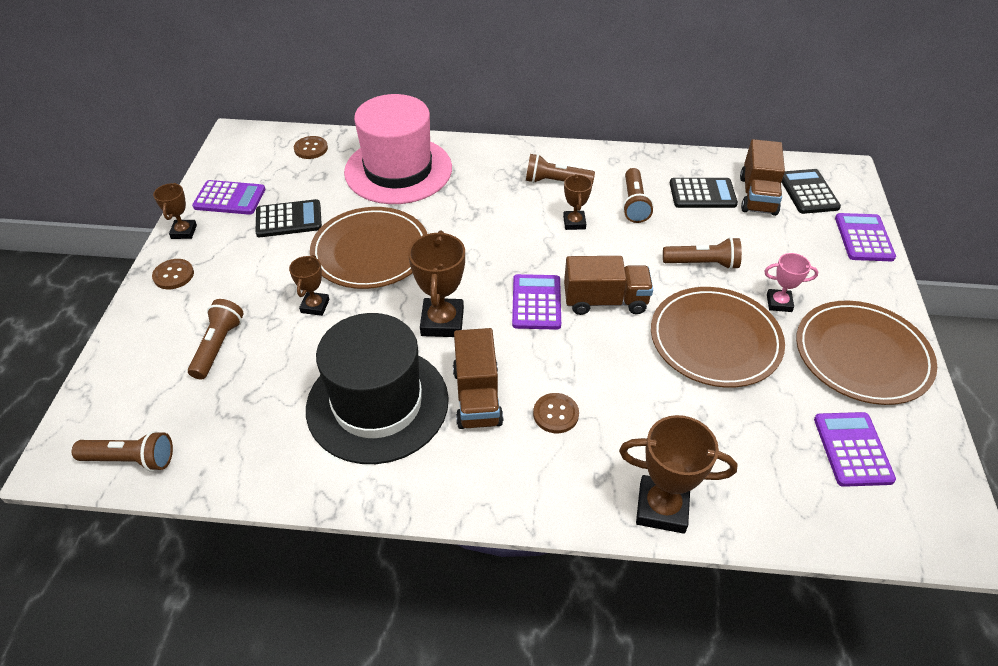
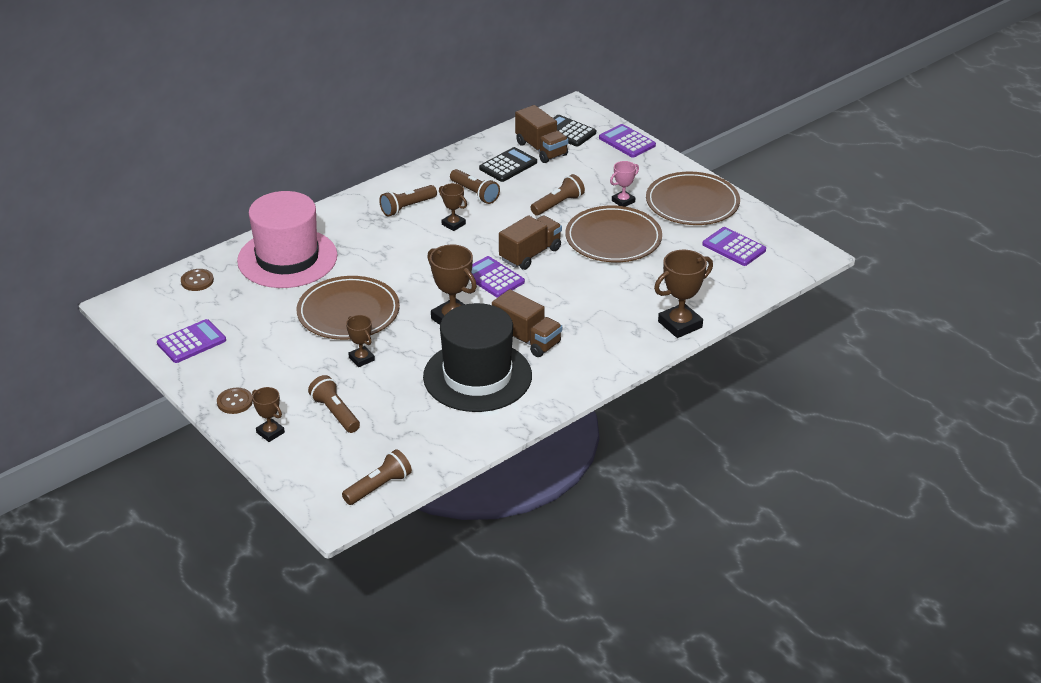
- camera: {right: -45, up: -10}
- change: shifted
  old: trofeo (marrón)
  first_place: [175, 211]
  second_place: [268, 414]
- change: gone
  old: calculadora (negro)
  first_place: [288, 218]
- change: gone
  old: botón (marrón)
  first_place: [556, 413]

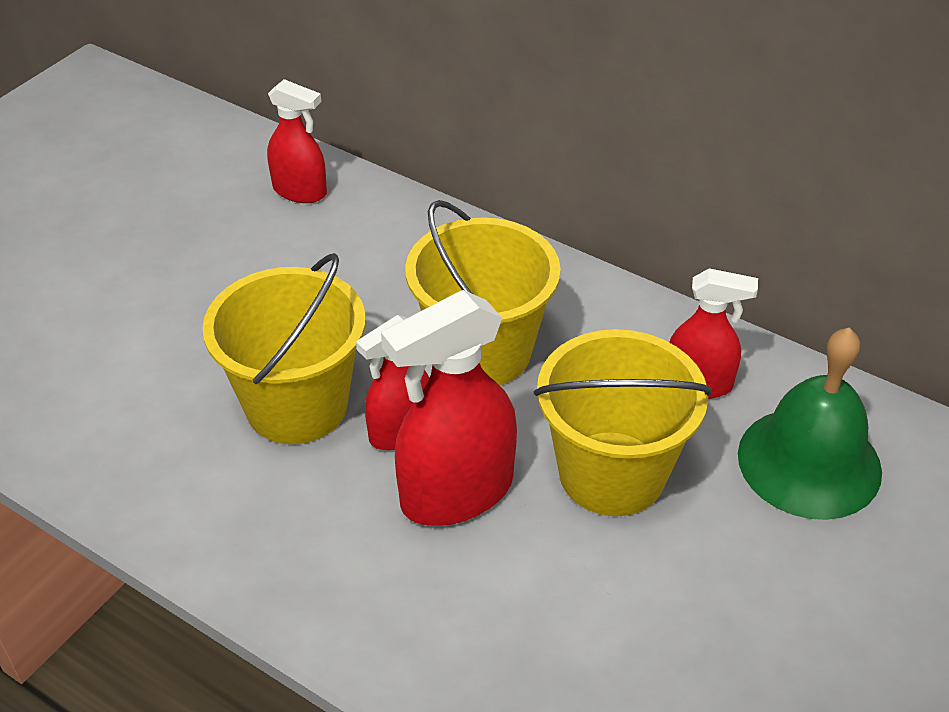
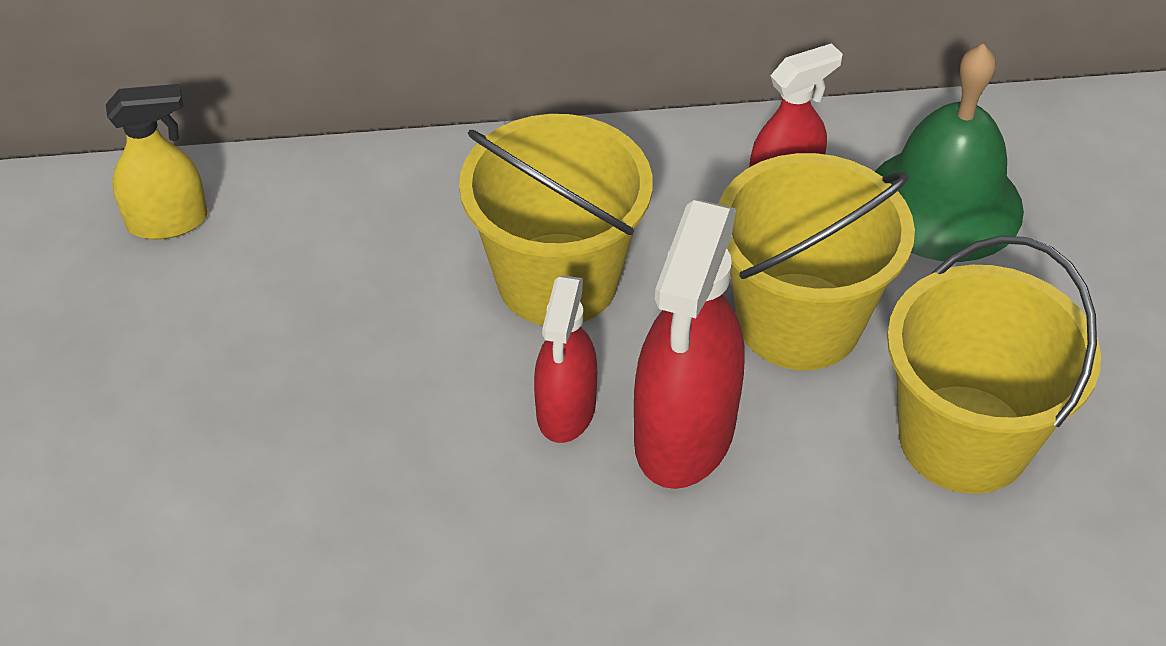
- camera: {right: -40, up: 5}
- change: repainted
  old: pulverizador (rojo)
  new: pulverizador (amarillo)
  first_place: [297, 141]
  second_place: [157, 162]
- change: shifted
  old: balde (amarillo)
  first_place: [284, 348]
  second_place: [994, 365]

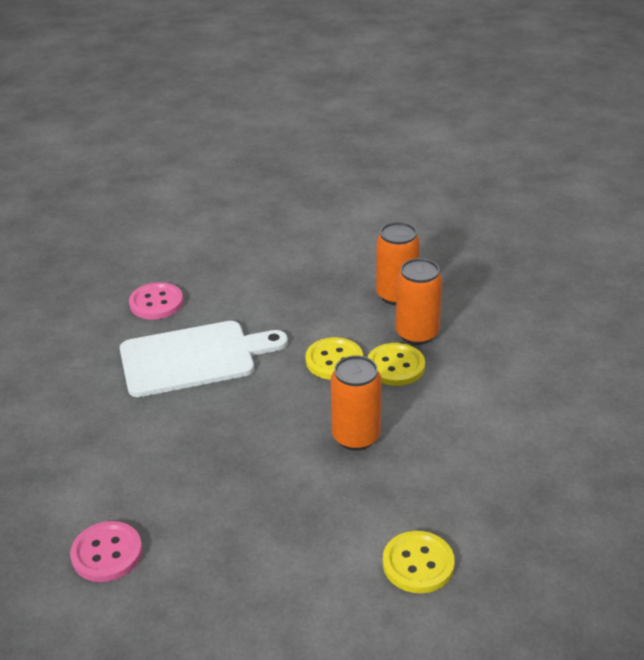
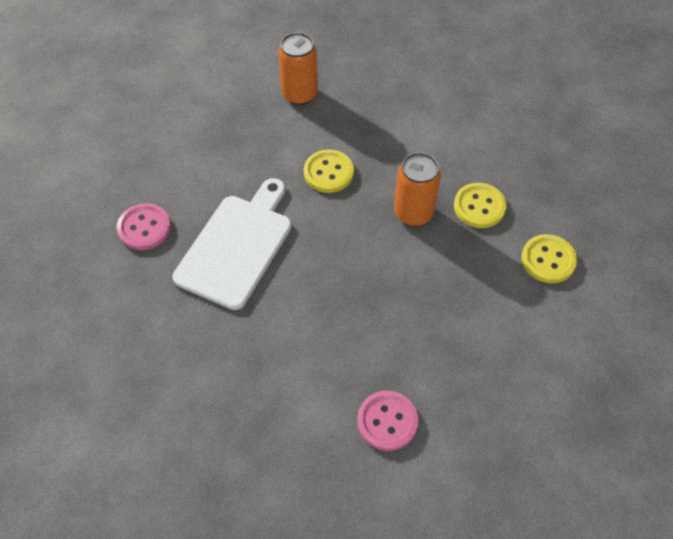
- camera: {right: -50, up: 20}
- change: gone
  old: lata (naranja)
  first_place: [419, 301]
- change: shifted
  old: botón (amarillo)
  first_place: [396, 364]
  second_place: [480, 205]

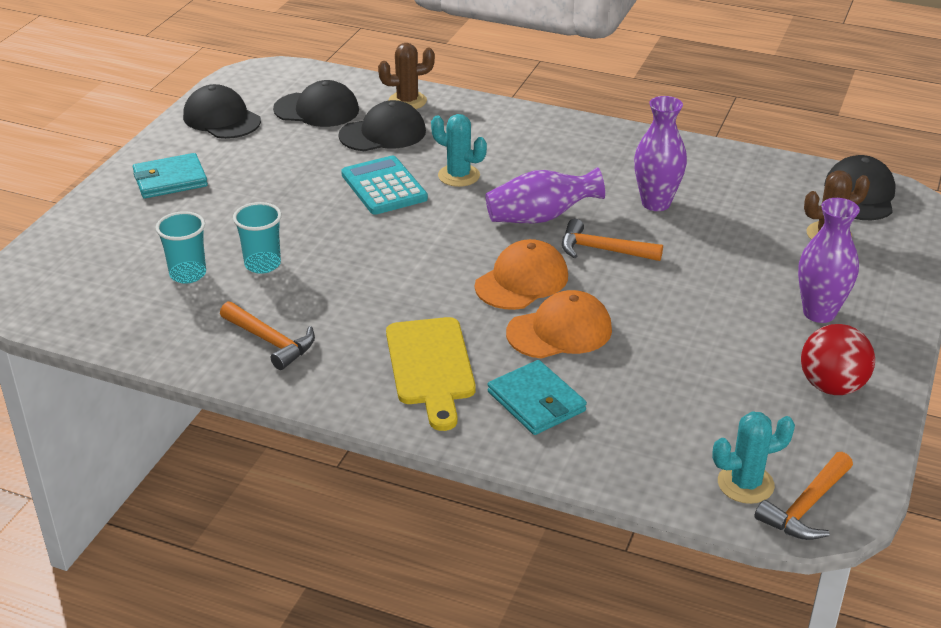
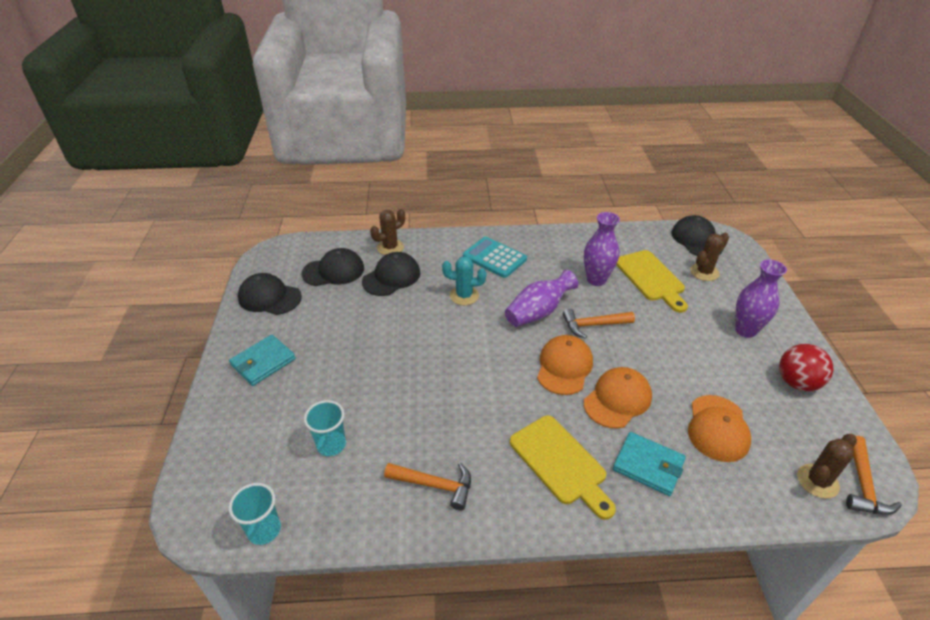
- camera: {right: -25, up: 5}
- change: shifted
  old: calculadora (turquesa)
  first_place: [384, 185]
  second_place: [495, 257]
- change: shifted
  old: vaso (turquesa)
  first_place: [257, 238]
  second_place: [255, 514]
- change: repainted
  old: cactus (turquesa)
  new: cactus (marrón)
  first_place: [753, 457]
  second_place: [827, 466]
- change: new
  new: tabla de cortar (amarillo)
  second_place: [652, 281]
- change: new
  new: gorra (naranja)
  second_place: [719, 428]

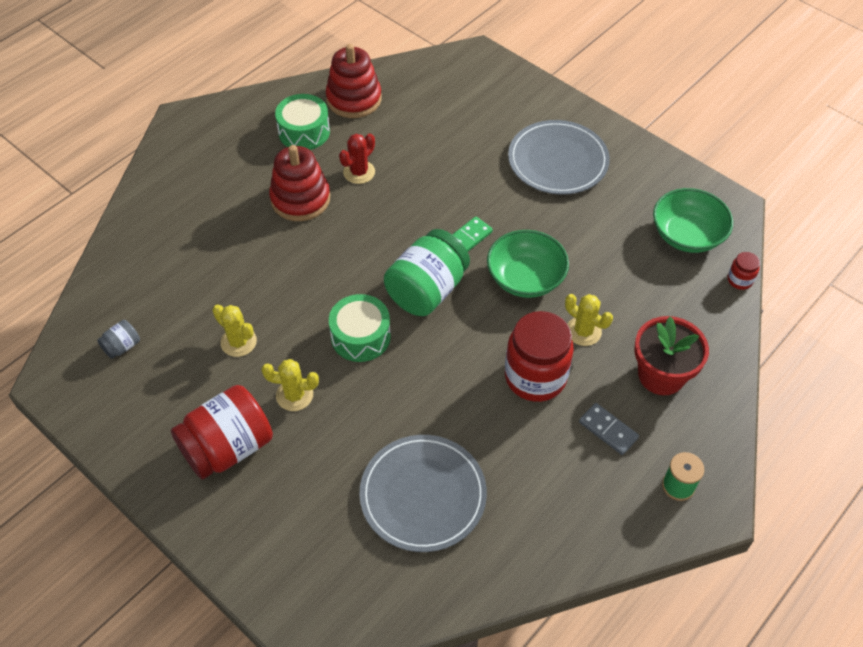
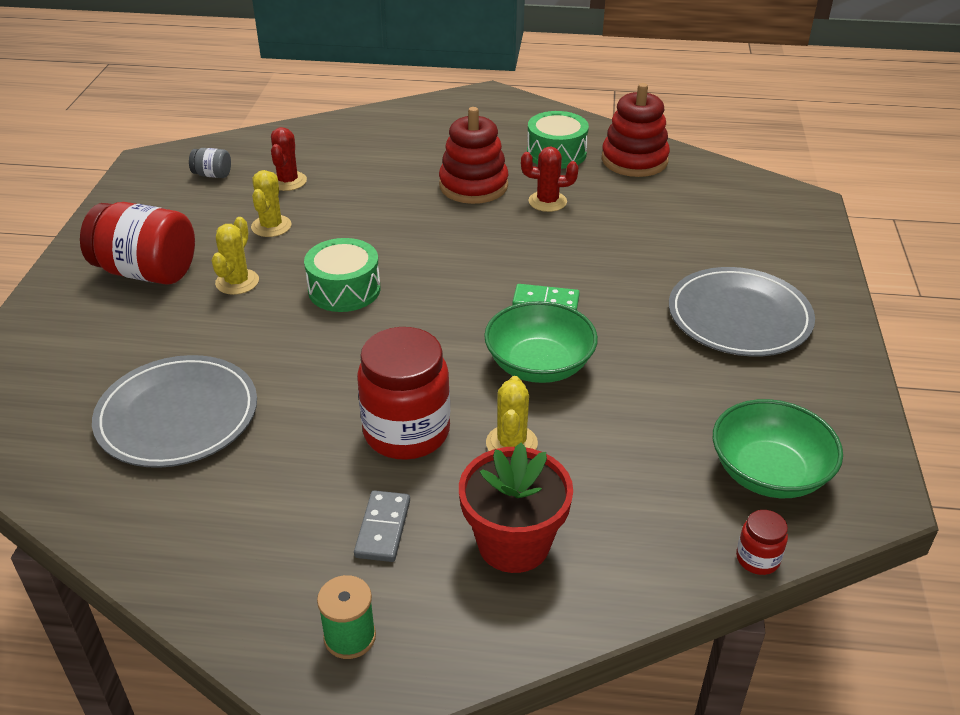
- camera: {right: 55, up: -15}
- change: gone
  old: tarro (verde)
  first_place: [427, 272]
- change: rotated
  old: cactus (amarillo)
  first_place: [290, 385]
  second_place: [235, 256]
  degrees: 45
- change: new
  new: cactus (rojo)
  second_place: [289, 159]

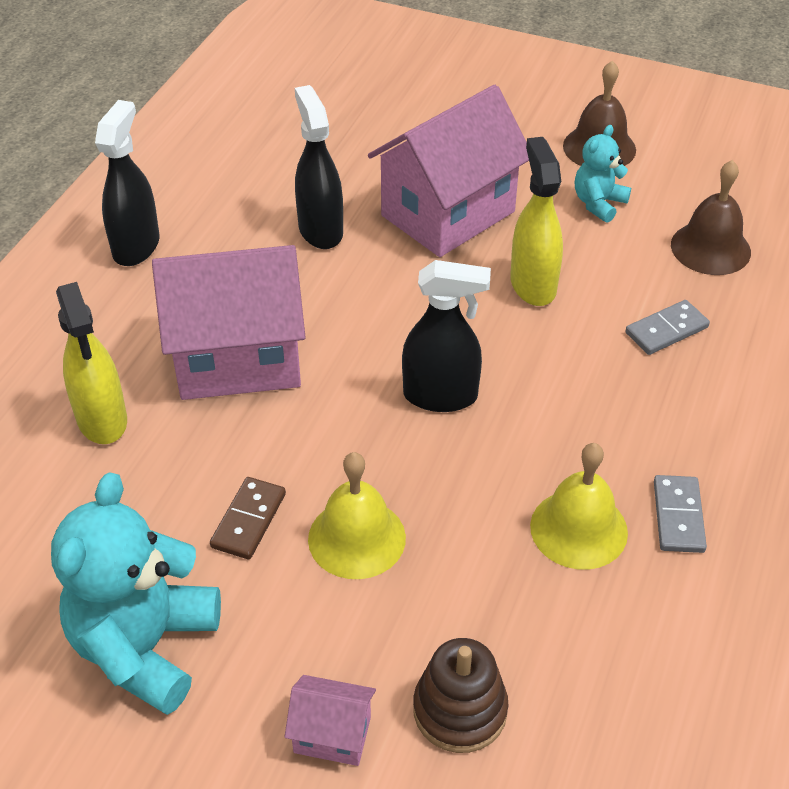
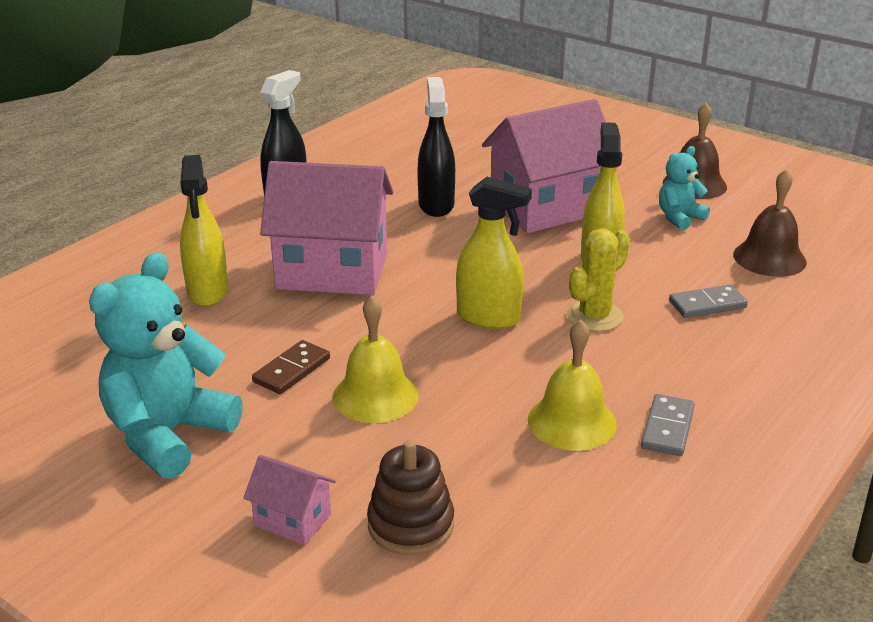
- camera: {right: 15, up: -15}
- change: repainted
  old: pulverizador (negro)
  new: pulverizador (amarillo)
  first_place: [446, 336]
  second_place: [494, 253]
- change: new
  new: cactus (amarillo)
  second_place: [598, 280]

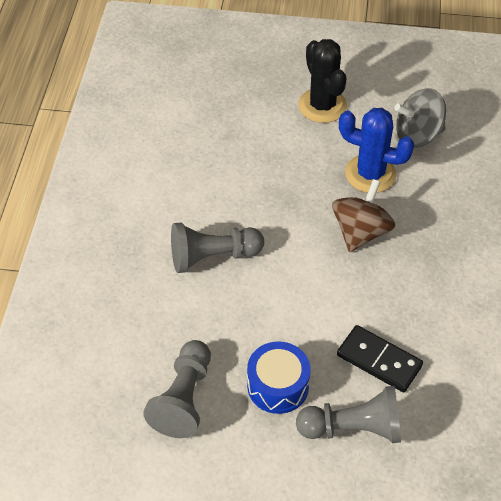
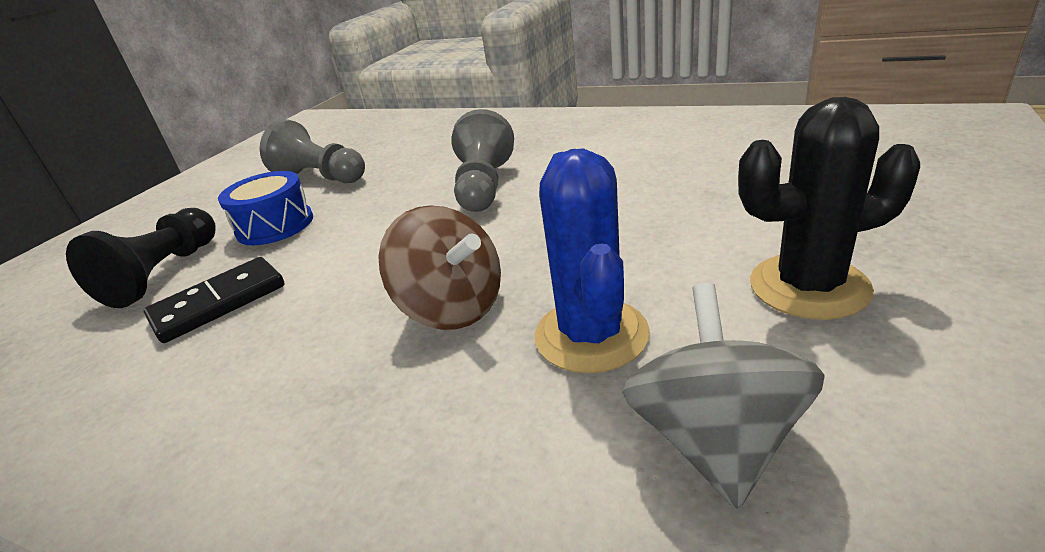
- camera: {right: 110, up: -20}
- change: rotated
  old: cactus (azul)
  first_place: [376, 150]
  second_place: [592, 260]
  degrees: -45
- change: repainted
  old: peón (gris)
  new: peón (negro)
  first_place: [348, 414]
  second_place: [141, 258]

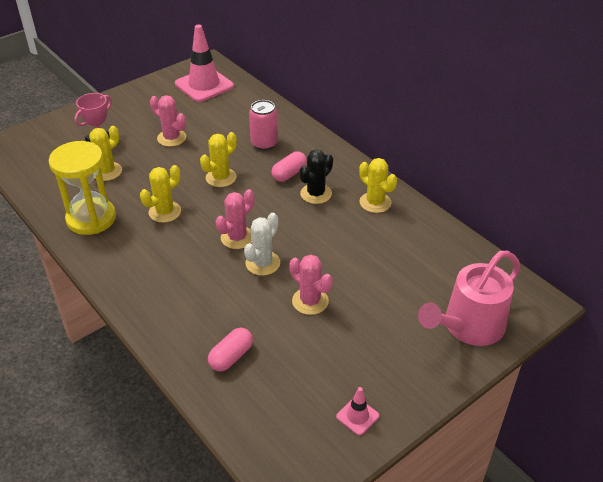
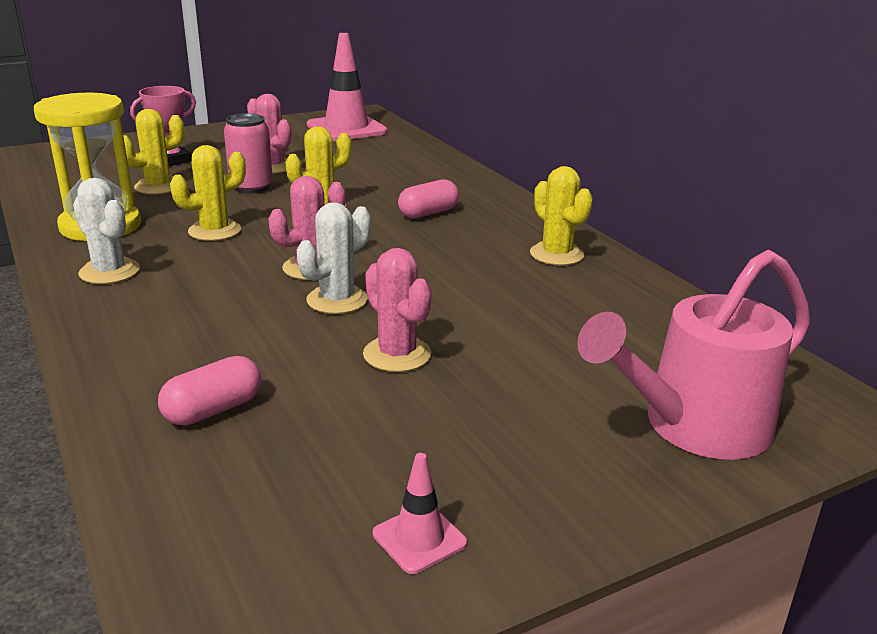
- camera: {right: 10, up: -15}
- change: shifted
  old: lata (rosa)
  first_place: [263, 125]
  second_place: [248, 153]
- change: gone
  old: cactus (negro)
  first_place: [316, 176]
- change: new
  new: cactus (blanco)
  second_place: [106, 231]

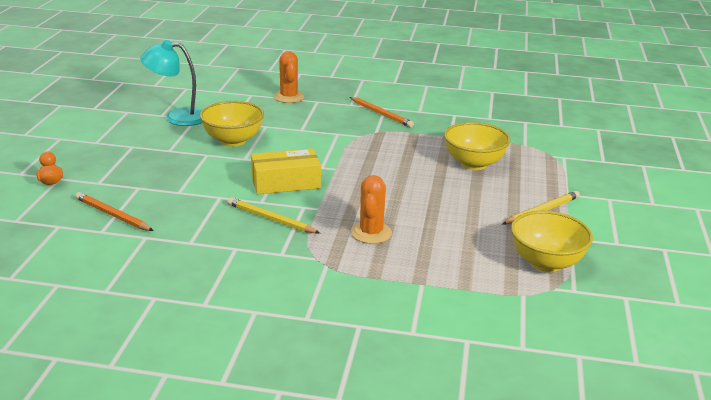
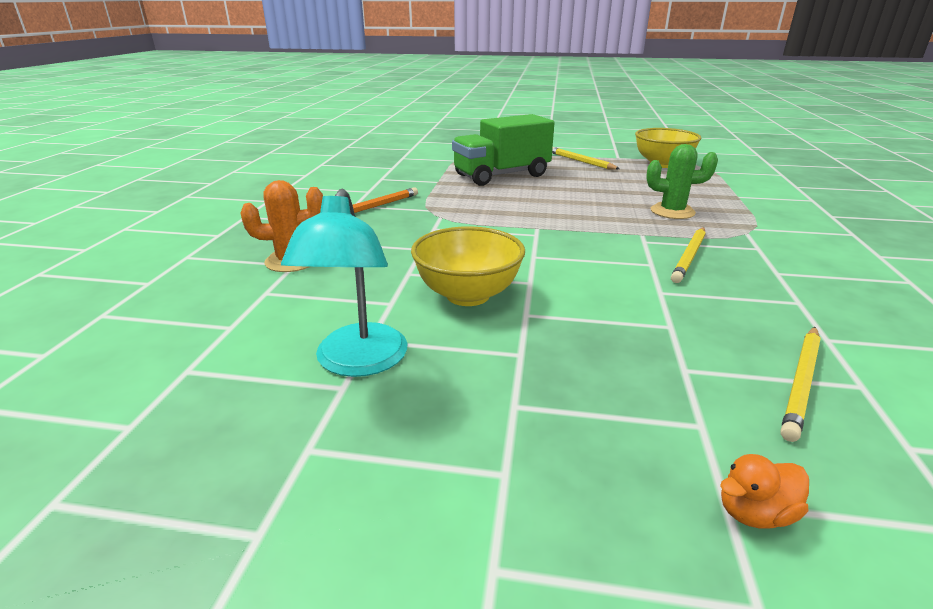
- camera: {right: -90, up: 0}
- change: swapped
  old: cuenco (amarillo)
  new: camión (verde)
  first_place: [477, 146]
  second_place: [503, 150]
- change: gone
  old: caja (amarillo)
  first_place: [286, 171]
- change: repainted
  old: cactus (naranja)
  new: cactus (verde)
  first_place: [371, 209]
  second_place: [682, 181]
- change: repainted
  old: lápiz (naranja)
  new: lápiz (amarillo)
  first_place: [114, 211]
  second_place: [801, 384]

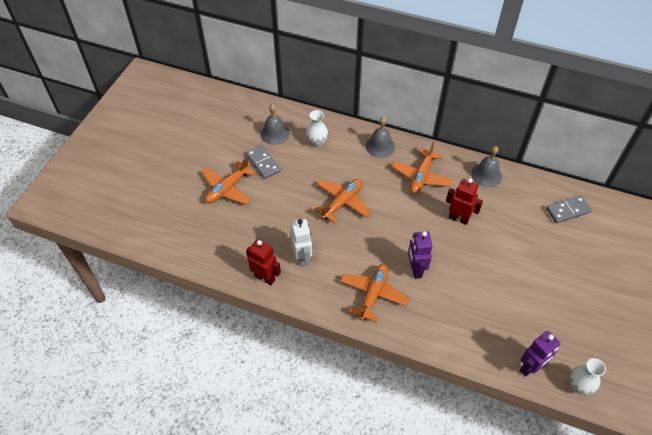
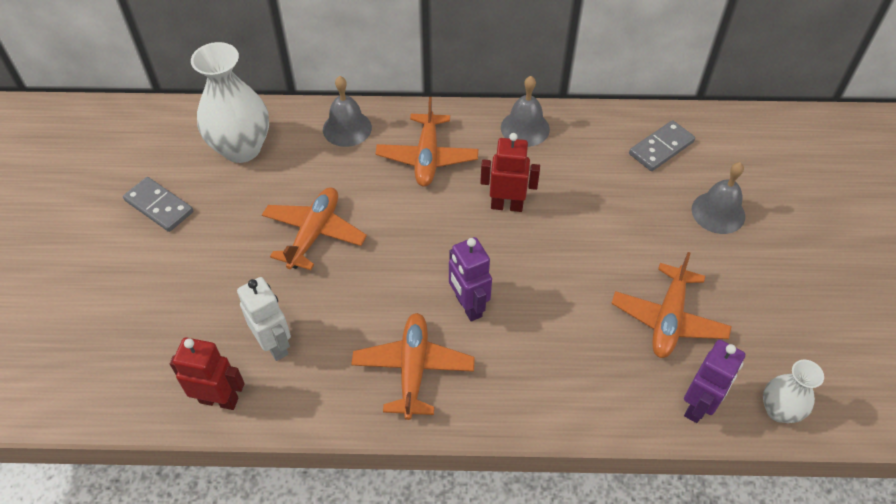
- camera: {right: -20, up: 0}
- change: shifted
  old: campana (gris)
  first_place: [275, 124]
  second_place: [718, 198]
- change: scaled
  old: florero (blanco)
  first_place: [317, 128]
  second_place: [230, 102]
  factor: 1.81
- change: shifted
  old: avión (naranja)
  first_place: [229, 181]
  second_place: [671, 305]

